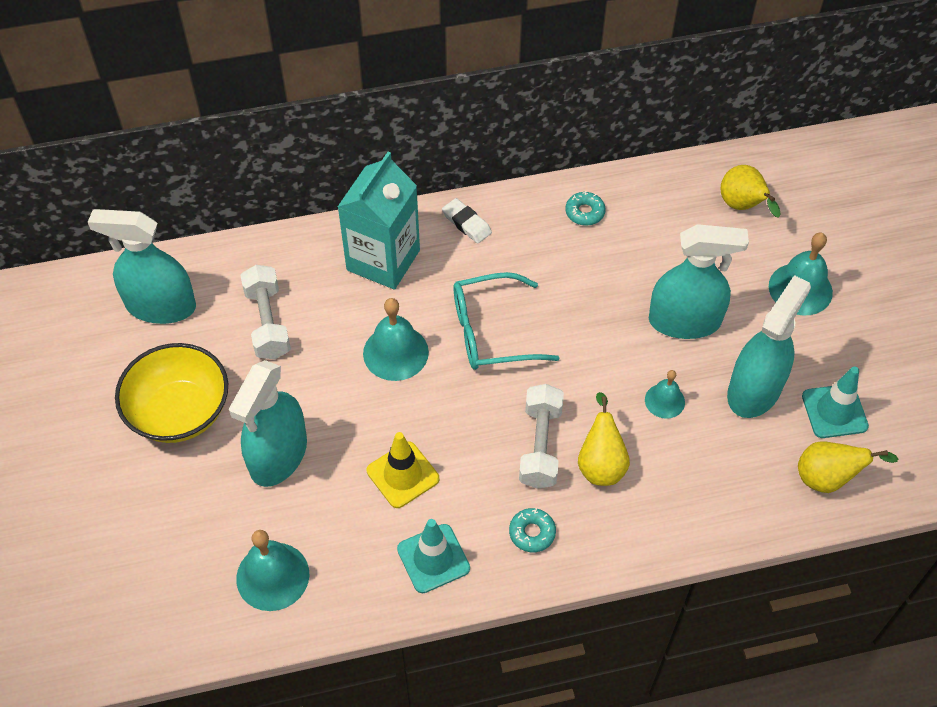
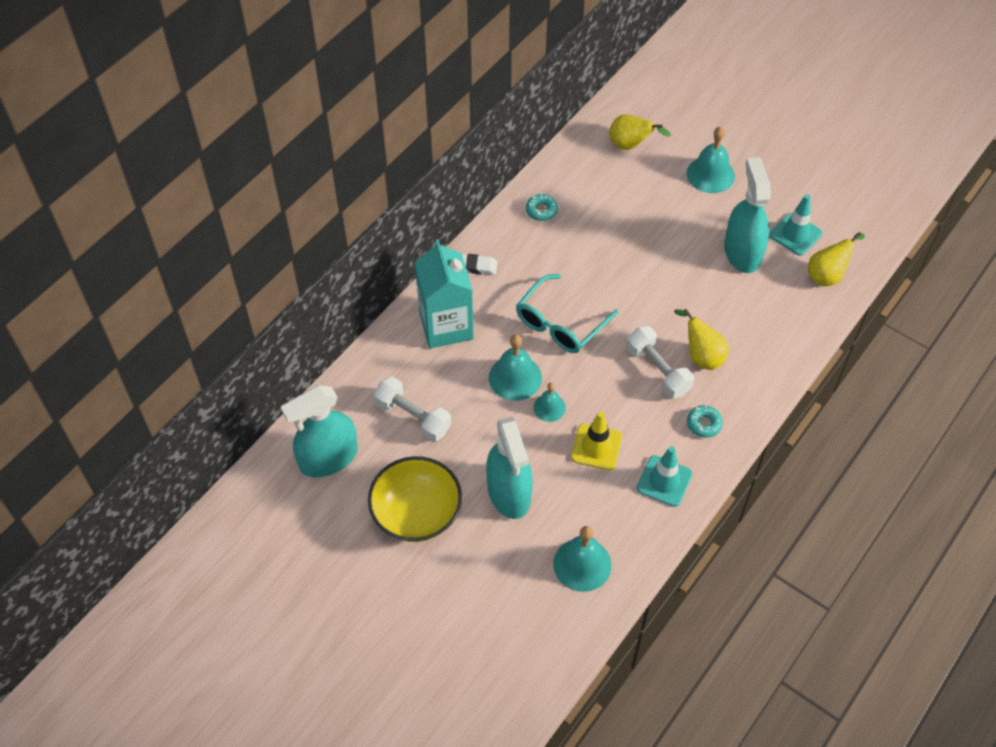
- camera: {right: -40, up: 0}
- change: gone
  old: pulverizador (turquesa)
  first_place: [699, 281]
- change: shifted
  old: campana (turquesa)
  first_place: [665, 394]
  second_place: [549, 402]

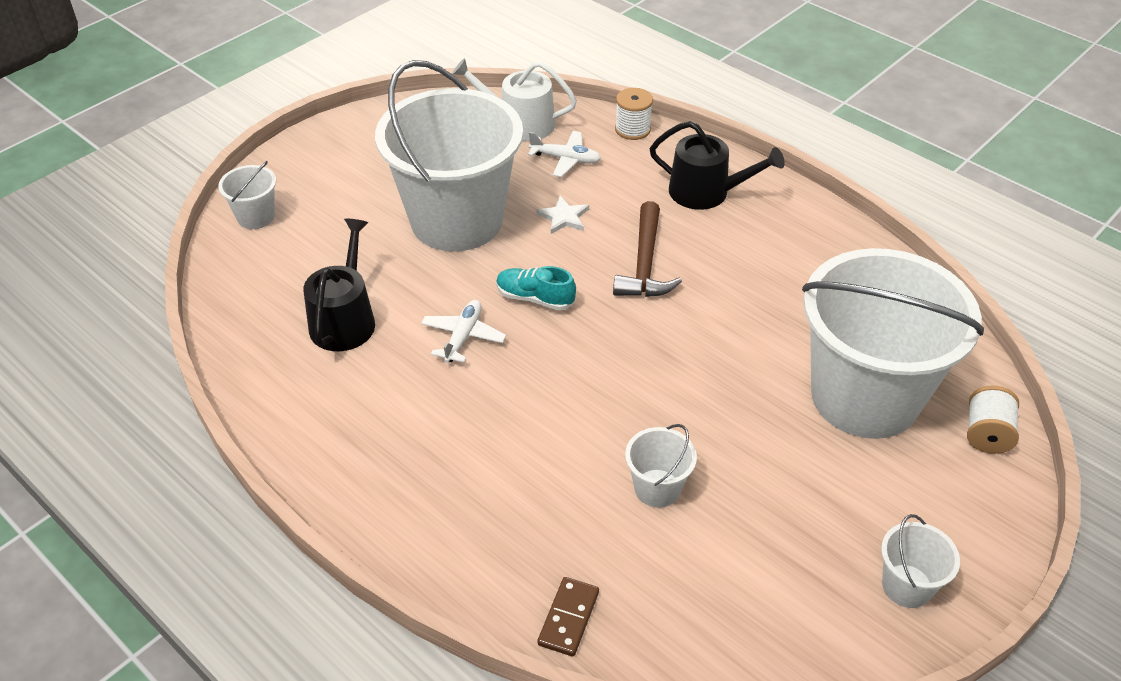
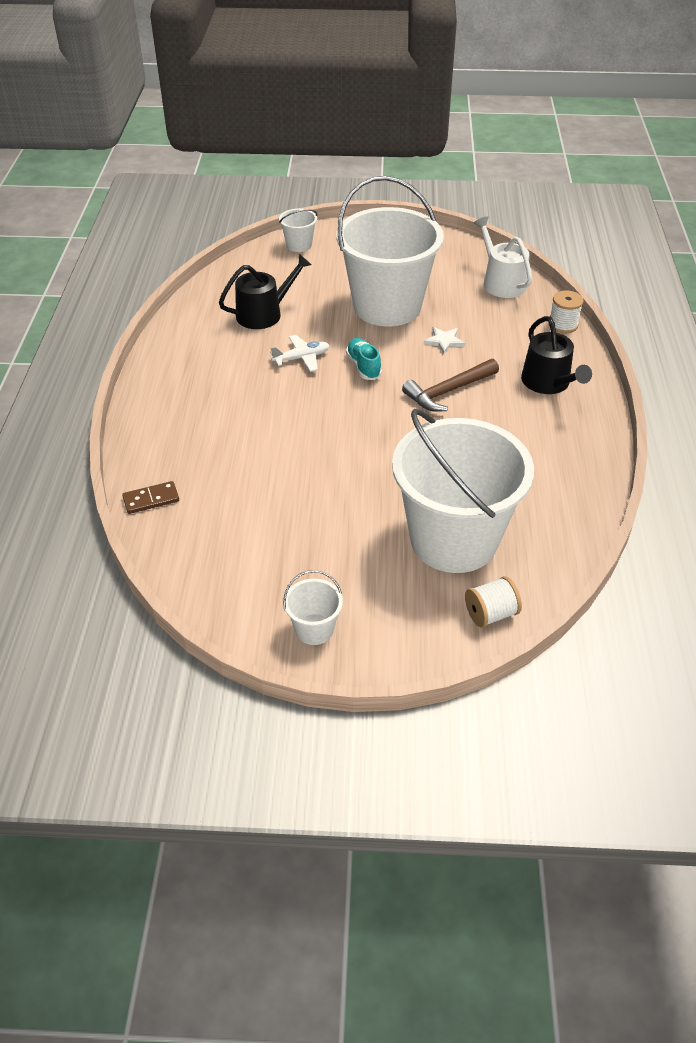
- camera: {right: 50, up: 0}
- change: gone
  old: avión (blanco)
  first_place: [564, 154]
- change: gone
  old: balde (blanco)
  first_place: [661, 466]

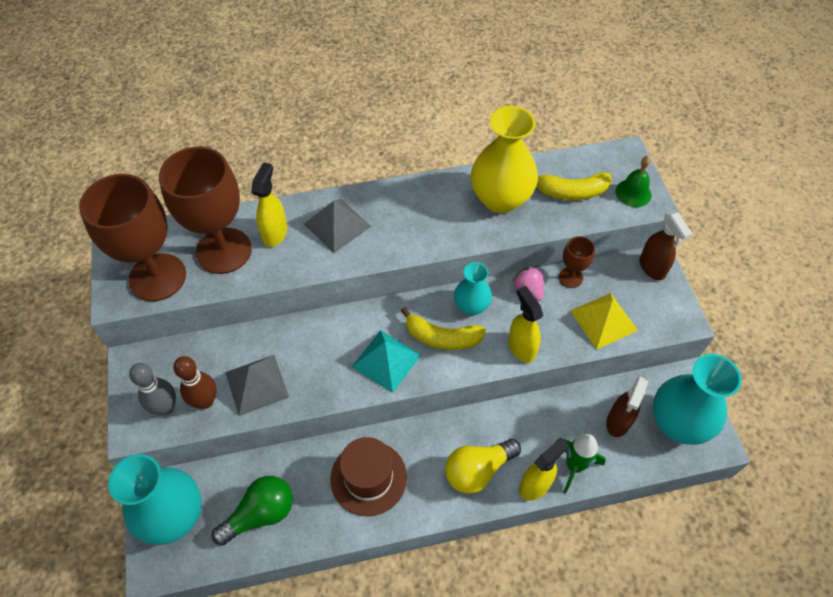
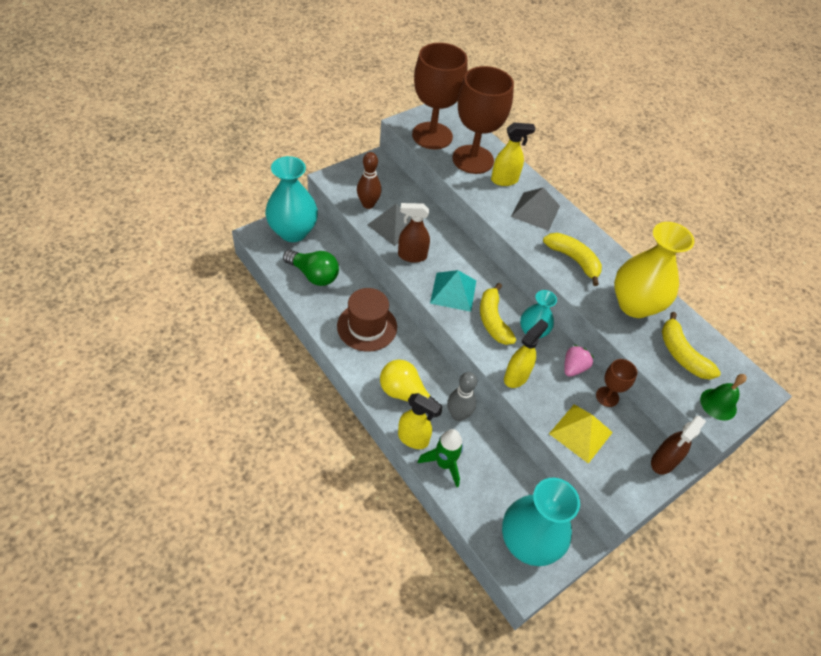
- camera: {right: 60, up: -5}
- change: shifted
  old: bolo (gris)
  first_place: [152, 389]
  second_place: [462, 396]
- change: shifted
  old: pulverizador (marrón)
  first_place: [627, 406]
  second_place: [414, 233]
- change: new
  new: plátano (amarillo)
  second_place: [572, 259]

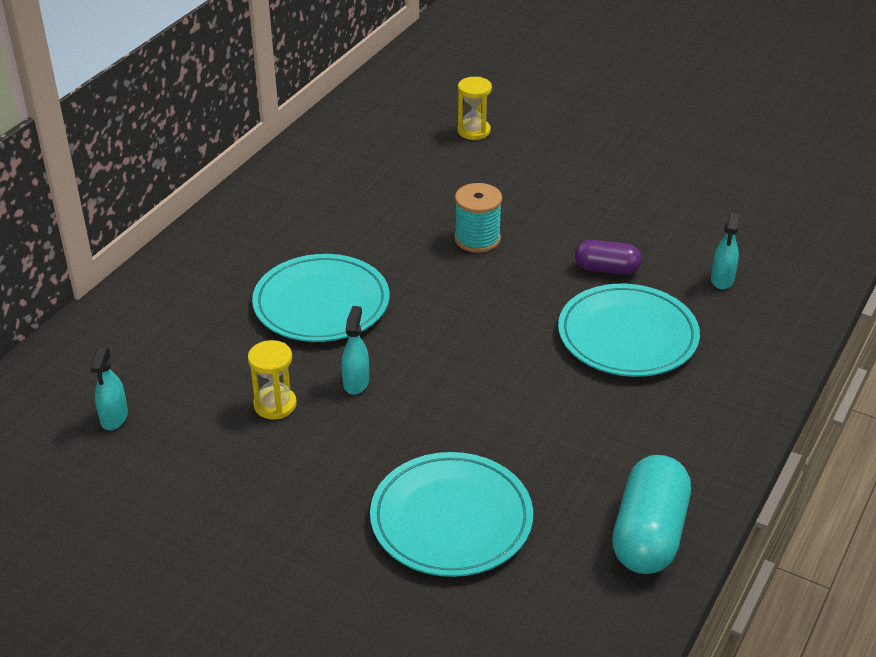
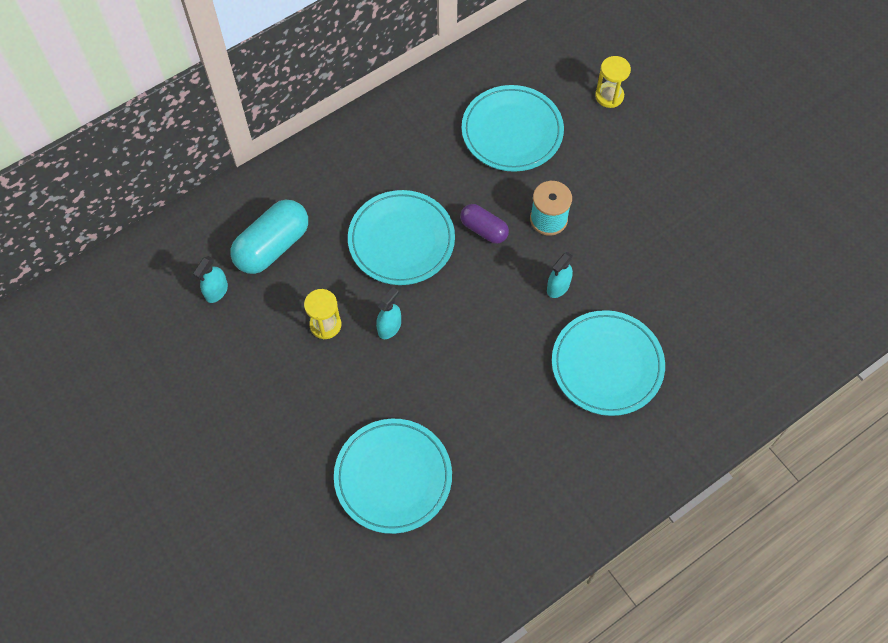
- camera: {right: 25, up: 25}
- change: shifted
  old: pulverizador (turquesa)
  first_place: [725, 251]
  second_place: [560, 275]
- change: shifted
  old: cápsula (morado)
  first_place: [608, 257]
  second_place: [484, 224]
- change: shifted
  old: cápsula (turquesa)
  first_place: [651, 514]
  second_place: [269, 237]
- change: new
  new: plato (turquesa)
  second_place: [513, 128]

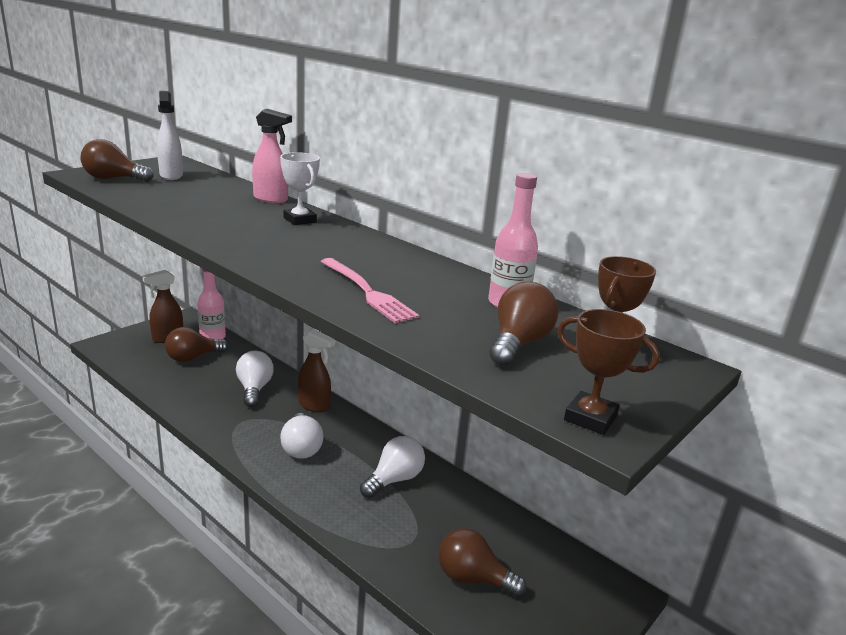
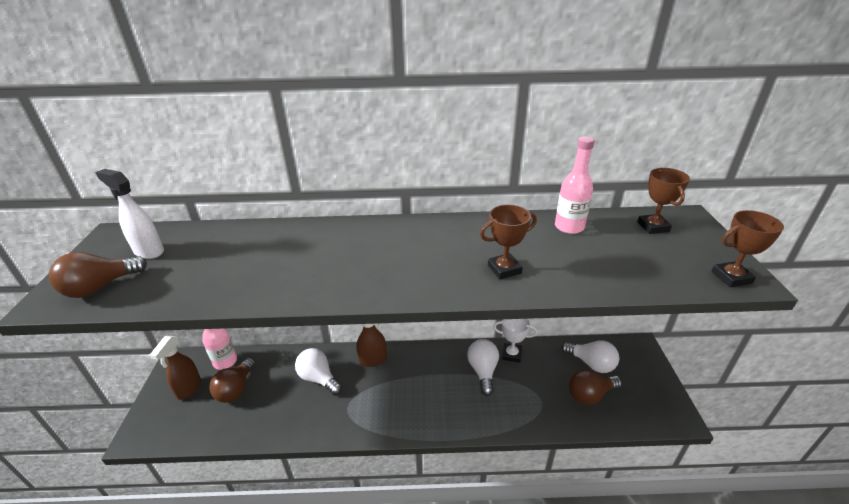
- camera: {right: -40, up: 10}
- change: gone
  old: pulverizador (rosa)
  first_place: [272, 156]
- change: shifted
  old: trofeo (blanco)
  first_place: [300, 188]
  second_place: [515, 341]
- change: swapped
  old: tenedor (rosa)
  new: trofeo (marrón)
  first_place: [369, 291]
  second_place: [508, 241]
- change: gone
  old: bombilla (marrón)
  first_place: [523, 323]
- change: shifted
  old: bombilla (blanco)
  first_place: [301, 436]
  second_place: [590, 356]

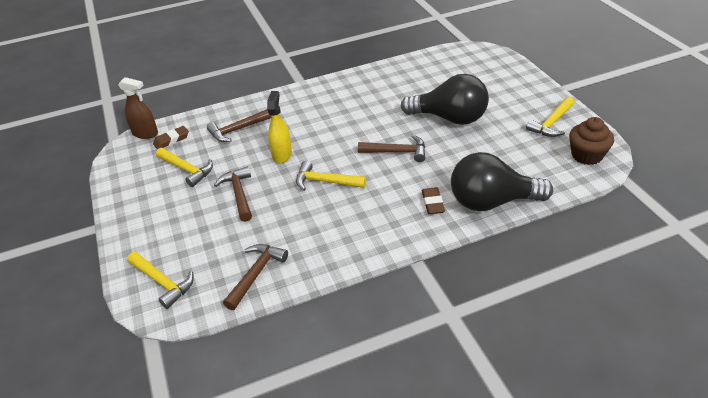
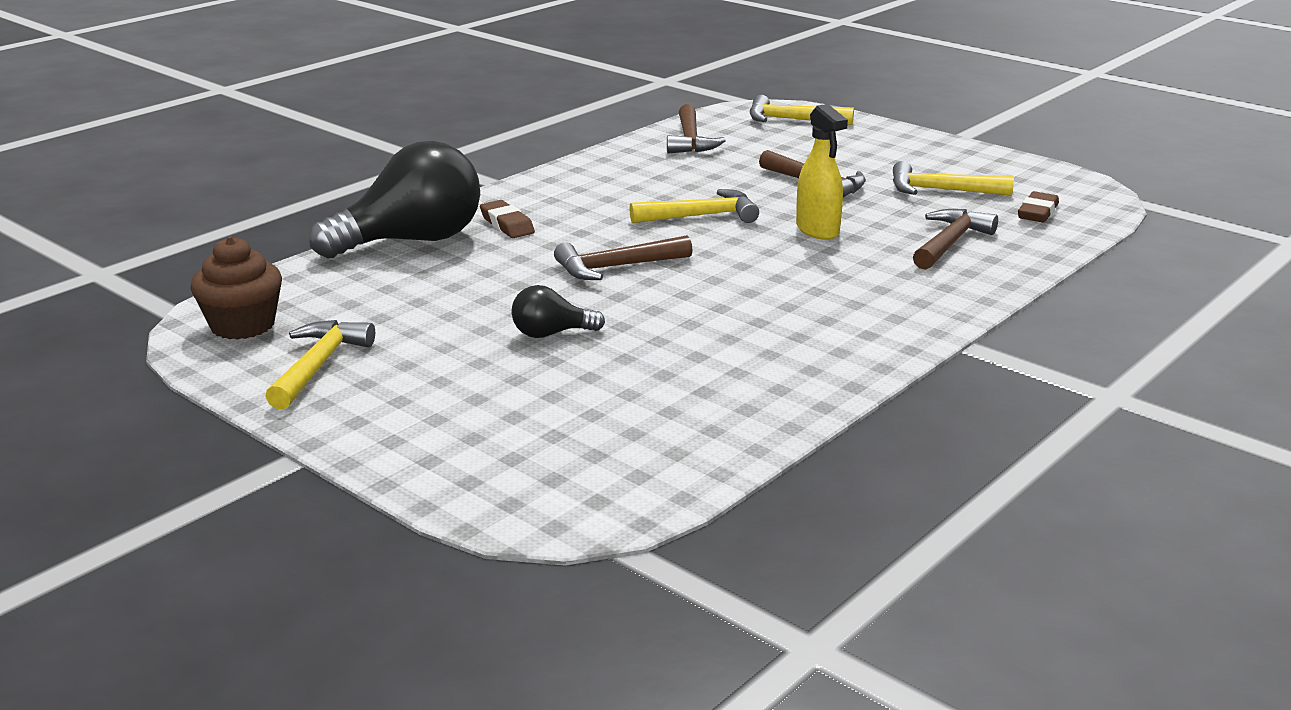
- camera: {right: 150, up: -15}
- change: scaled
  old: bombilla (negro)
  first_place: [445, 99]
  second_place: [558, 311]
  factor: 0.46
- change: gone
  old: pulverizador (marrón)
  first_place: [138, 108]

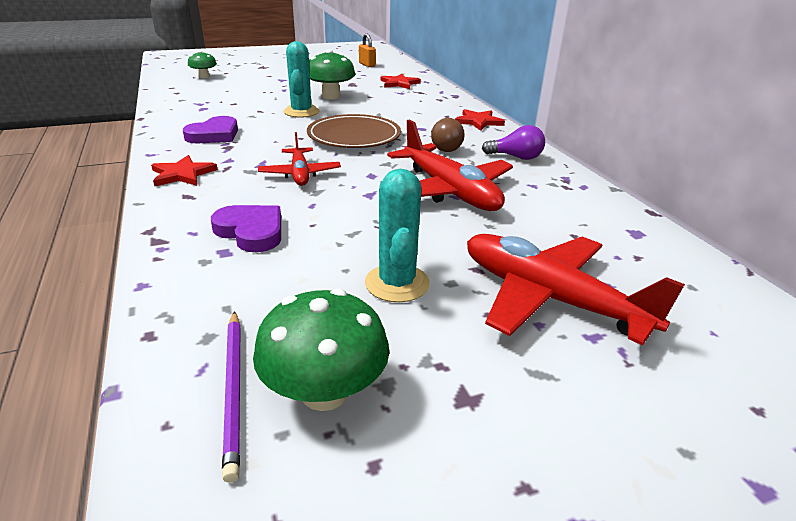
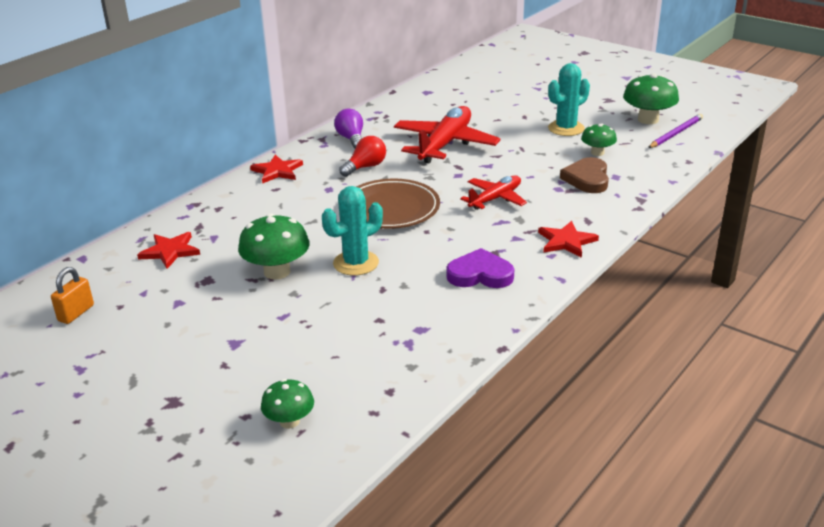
- camera: {right: -120, up: 0}
- change: repainted
  old: bombilla (marrón)
  new: bombilla (rojo)
  first_place: [448, 135]
  second_place: [362, 156]
- change: repainted
  old: corazón (morado)
  new: corazón (marrón)
  first_place: [246, 228]
  second_place: [584, 175]
- change: gone
  old: avión (rojo)
  first_place: [576, 290]
- change: new
  new: seta (verde)
  second_place: [599, 139]

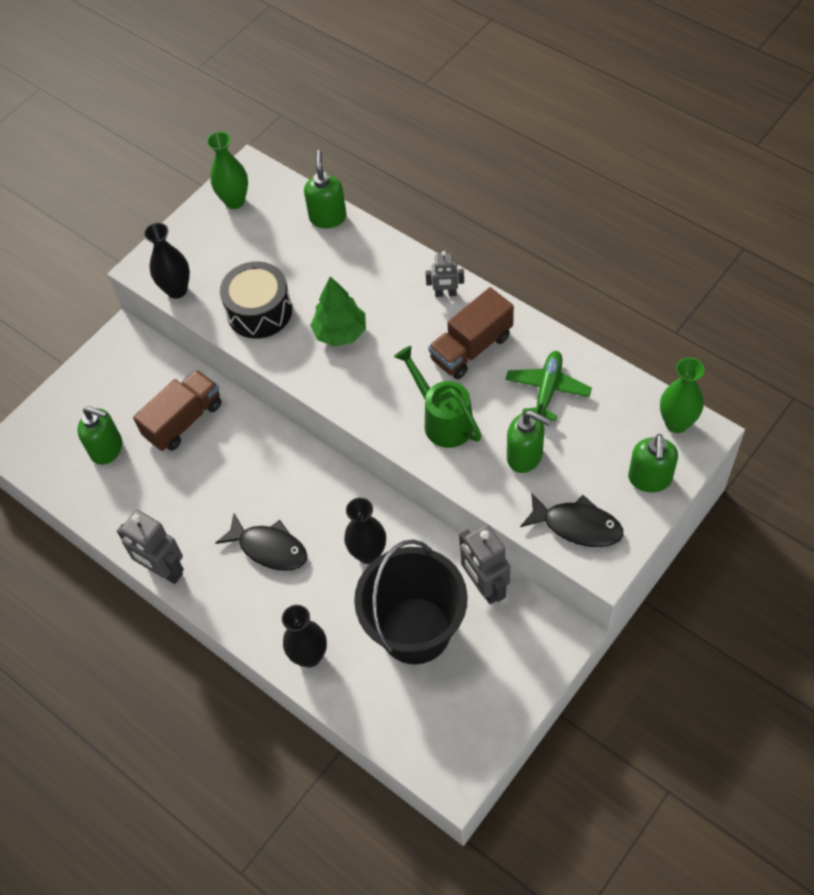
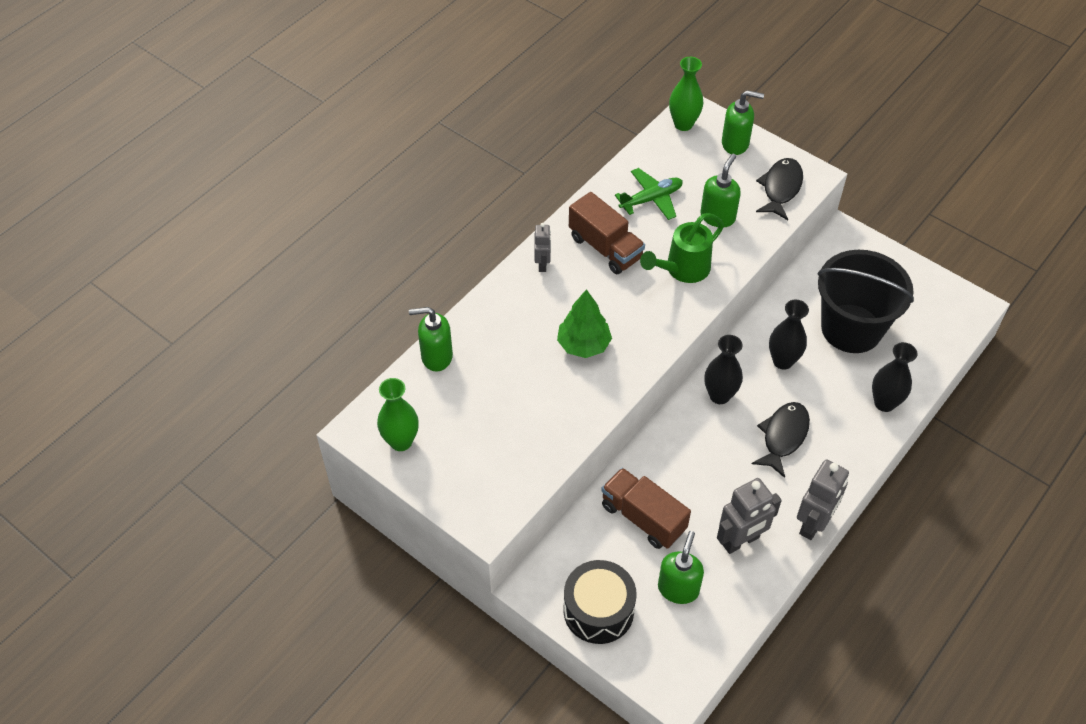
- camera: {right: -95, up: -5}
- change: shifted
  old: florero (negro)
  first_place: [167, 260]
  second_place: [723, 369]
- change: shifted
  old: tambor (negro)
  first_place: [256, 300]
  second_place: [600, 602]
- change: rotated
  old: avión (verde)
  first_place: [548, 386]
  second_place: [649, 194]
  degrees: 135
- change: shifted
  old: robot (gris)
  first_place: [484, 564]
  second_place: [749, 516]

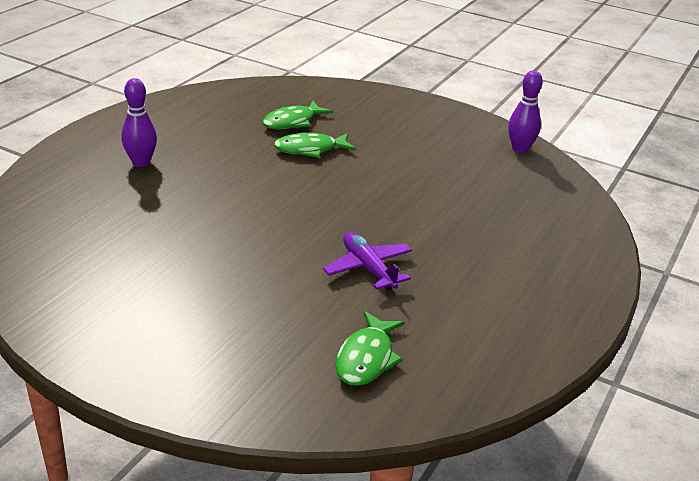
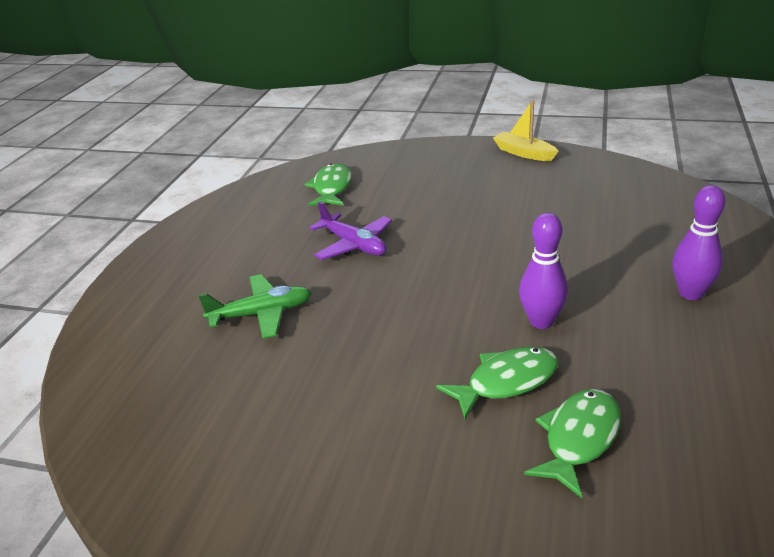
- camera: {right: 170, up: 0}
- change: shifted
  old: bolo (morado)
  first_place: [525, 112]
  second_place: [543, 271]
- change: new
  new: barco (amarillo)
  second_place: [525, 130]
- change: new
  new: avión (verde)
  second_place: [255, 306]

